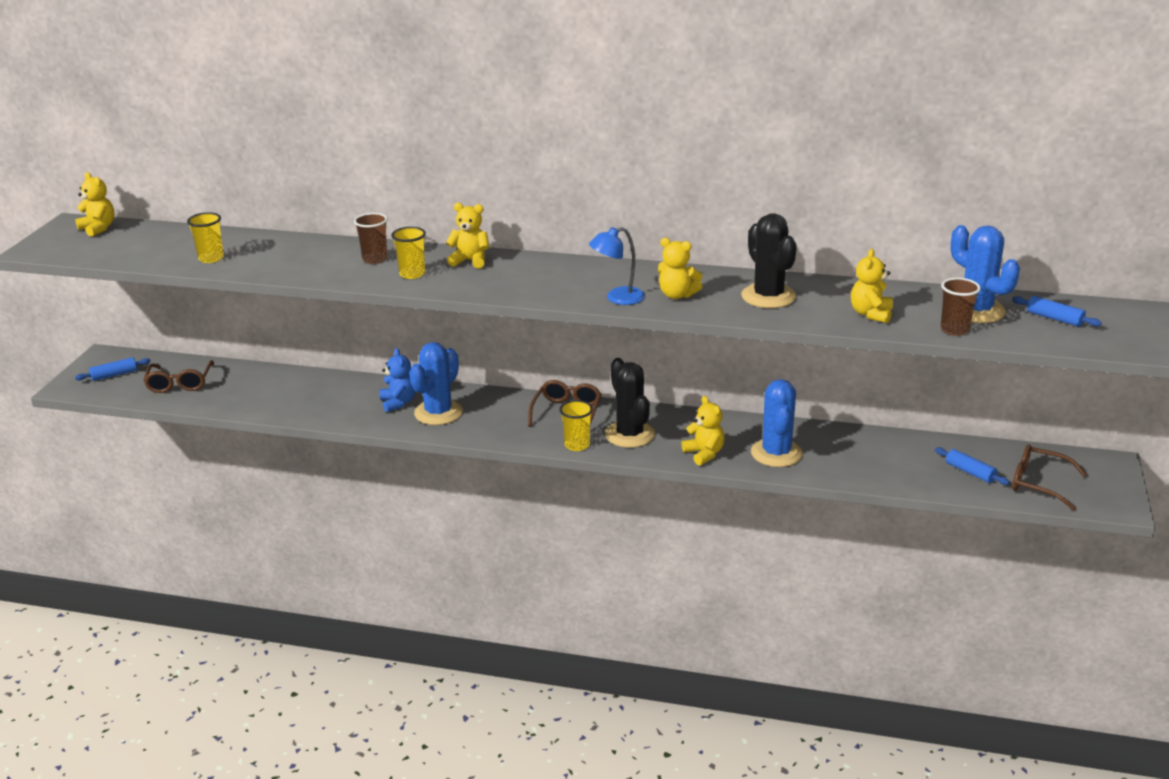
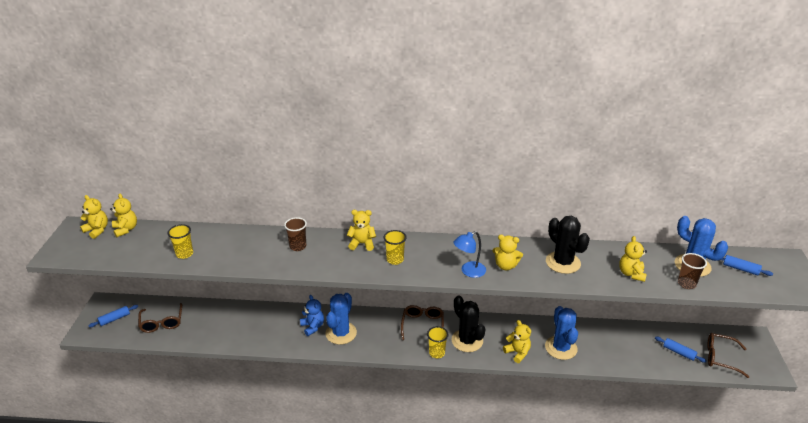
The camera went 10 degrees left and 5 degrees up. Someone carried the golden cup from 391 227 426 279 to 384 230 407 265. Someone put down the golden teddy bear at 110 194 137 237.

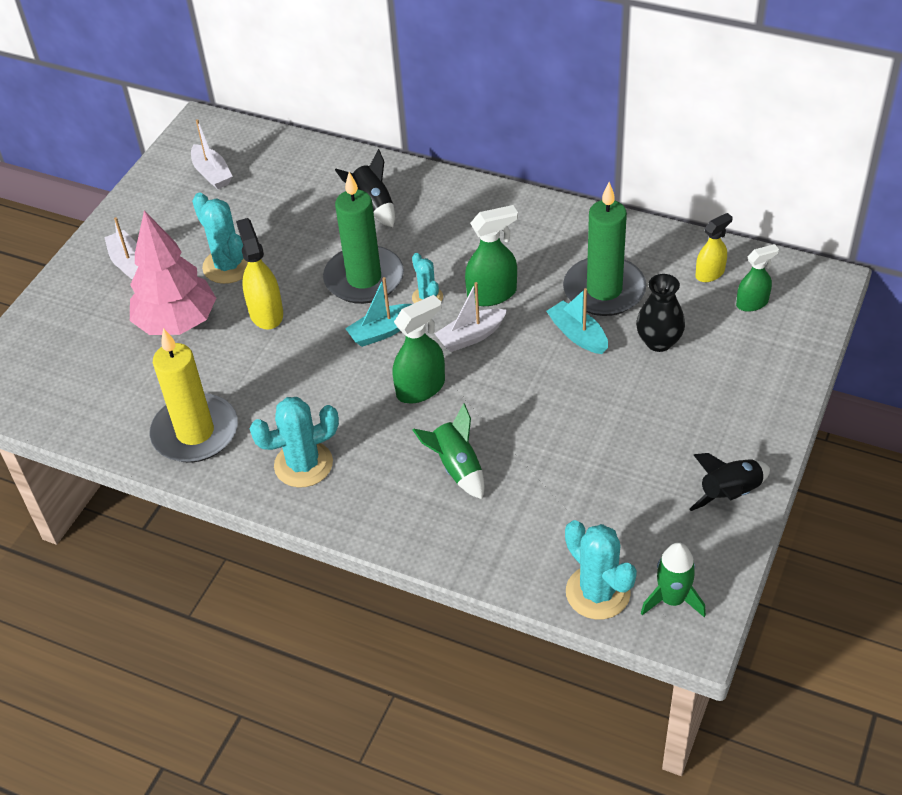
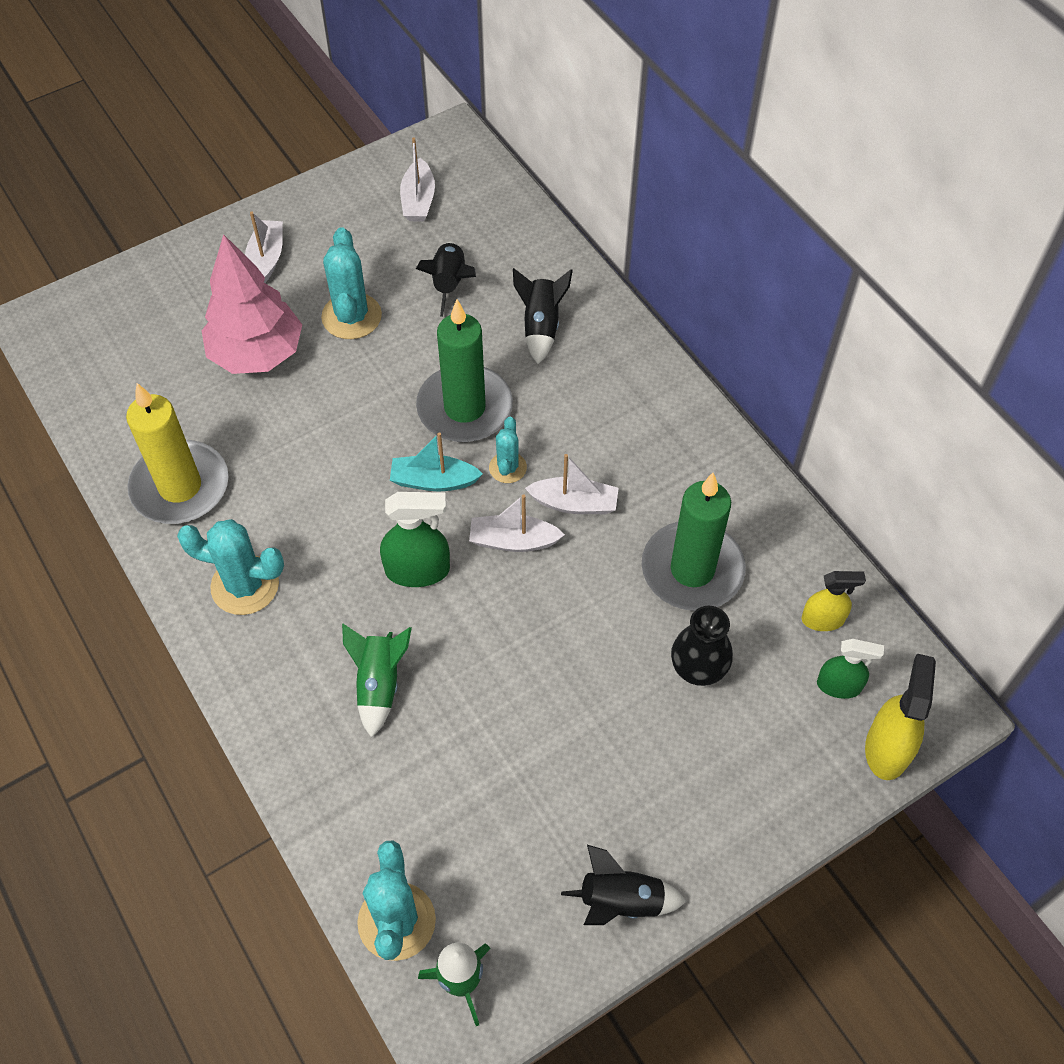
The camera went 30 degrees right and 10 degrees up. Someone swapped the leaf-green spray cleaner at 465 205 518 306 for the white sailboat at 525 454 619 514. Someone carried the golden spray cleaner from 236 218 283 329 to 865 654 936 780. Someone took away the aqua sailboat at 546 288 608 354. Someone put down the black rocket at 416 242 476 317.

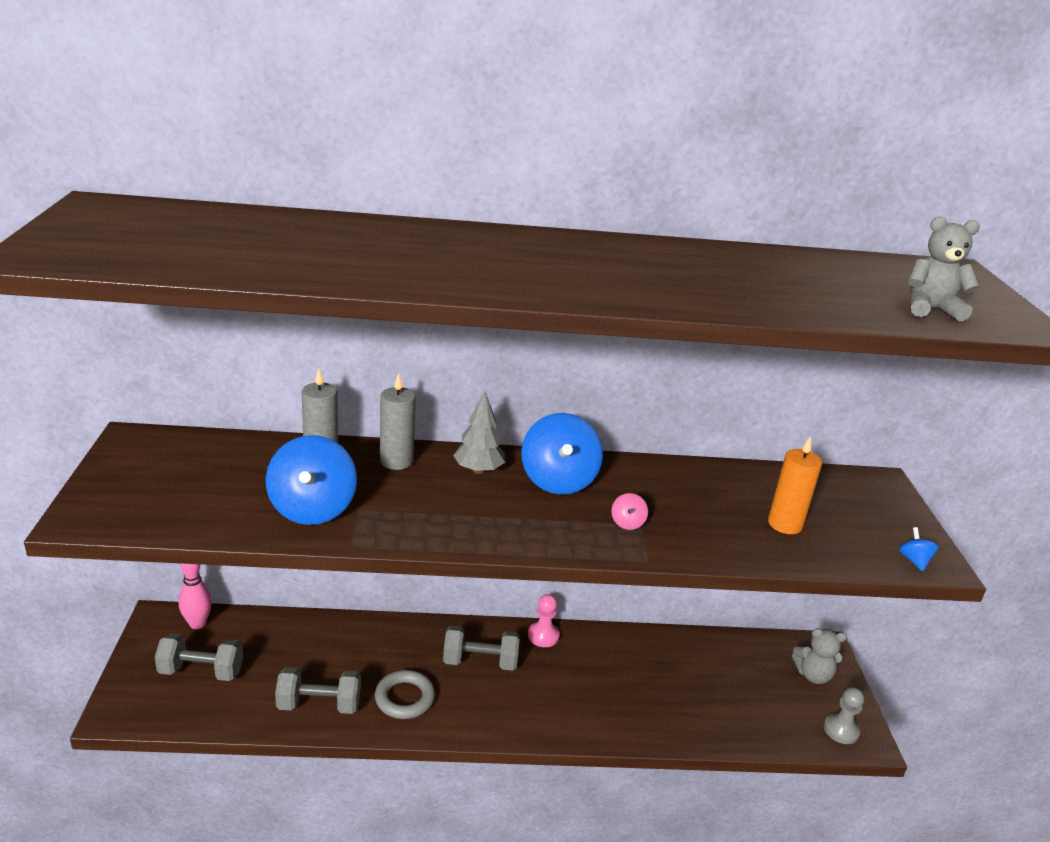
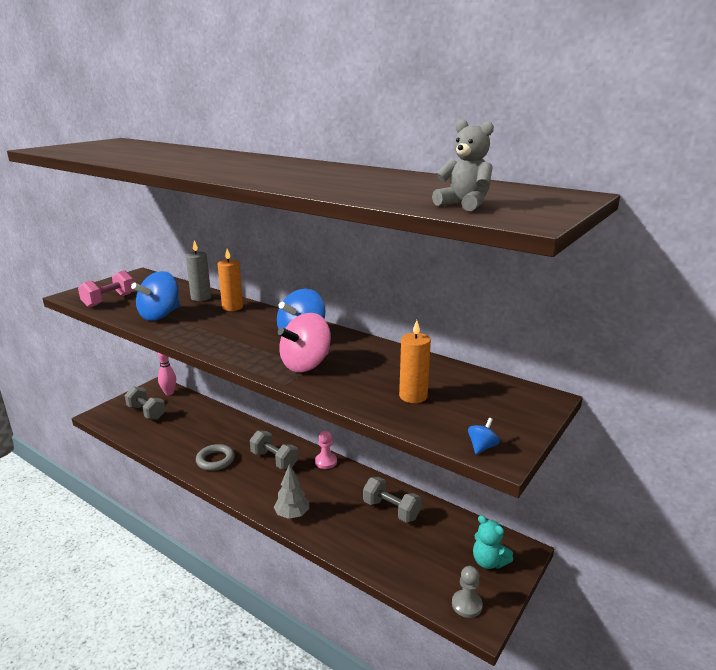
The camera went 40 degrees right and 5 degrees down. Someone repainted the ash-grey candle at 380 373 416 470, which became the orange-coloured candle at 218 249 243 311. Someone carried the ash-grey tree from 453 391 505 474 to 274 464 309 519. Someone scaled the rose-pink toy top at 612 493 648 530 by 2.35. Someone repainted the ash-grey teddy bear at 792 628 847 684, which became the aqua teddy bear at 473 515 513 569. Someone carried the ash-grey free weight from 275 667 361 714 to 363 477 422 522. Someone put down the rose-pink free weight at 78 270 134 308.

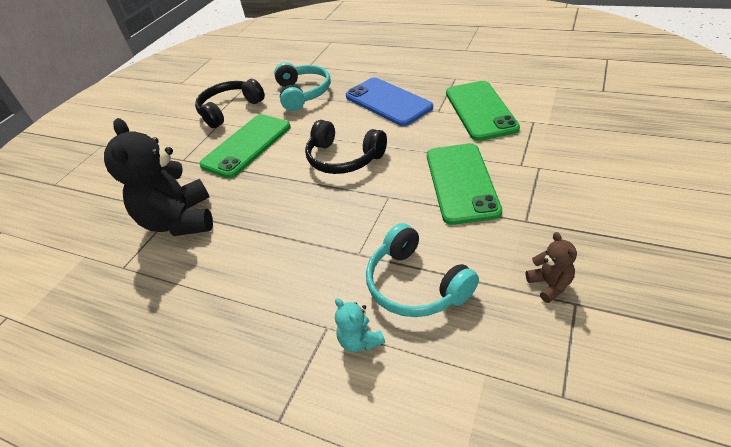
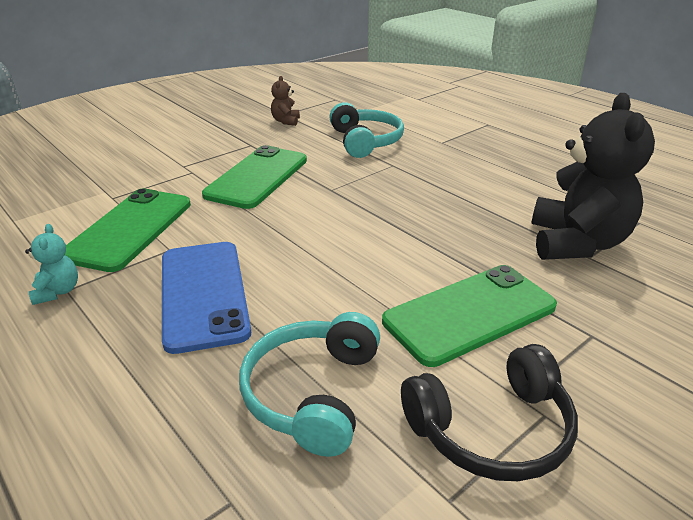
The camera went 160 degrees left and 10 degrees down. Someone took away the black over-ear headphones at 305 120 387 174. Someone carried the aqua teddy bear from 335 298 385 352 to 25 224 78 305.

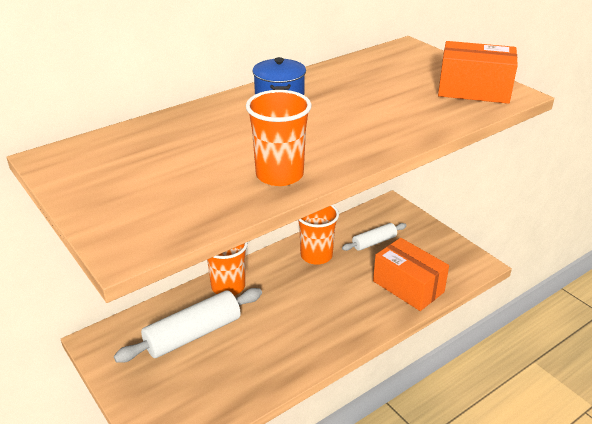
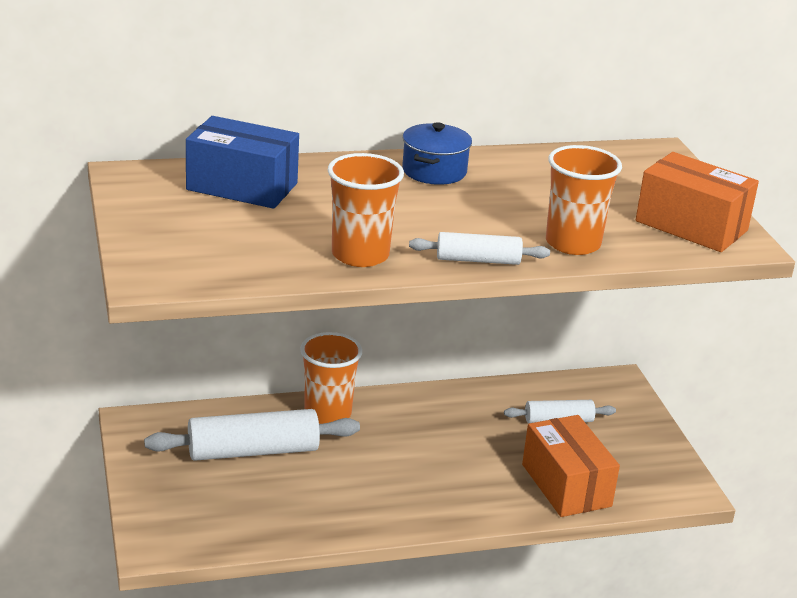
The camera went 20 degrees right and 5 degrees down. Someone carried the orange-coloured cup from 298 205 339 265 to 546 145 622 255. Someone put down the blue box at 186 116 299 209. Someone put down the white rolling pin at 409 232 550 265.

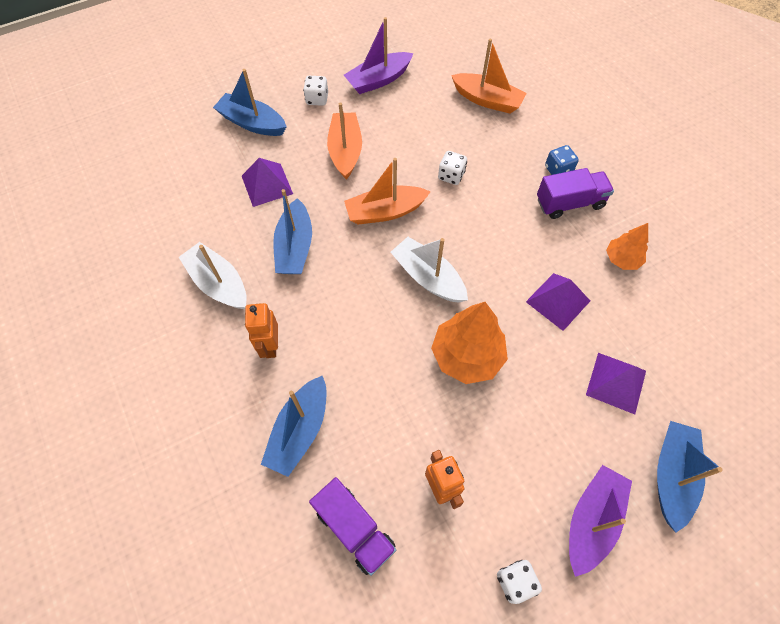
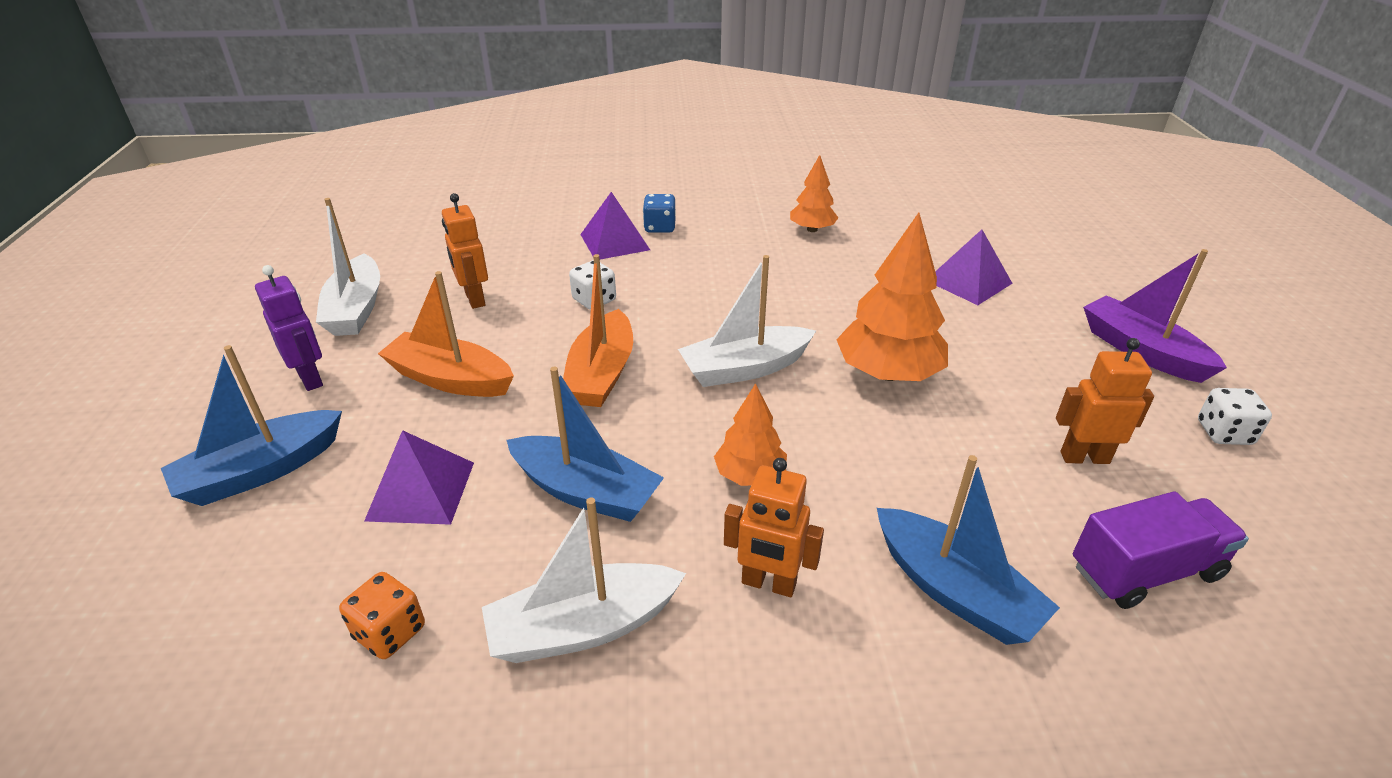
The camera went 65 degrees left and 25 degrees down. Someone repainted the purple sailboat at 344 17 413 94, which became the white sailboat at 316 198 380 336. Someone took away the orange-coloured sailboat at 451 39 527 114. Someone swapped the white game die at 303 76 328 106 for the purple robot figure at 255 265 323 391. Someone took away the purple truck at 537 168 614 219. Someone carried the purple solid pyramid from 526 273 590 331 to 580 192 650 259. Someone took away the blue sailboat at 657 421 723 532. Someone put down the orange-coloured robot figure at 442 193 488 309. Someone put down the orange-coloured tree at 714 383 787 486. Someone put down the orange-coloured game die at 339 572 425 659.

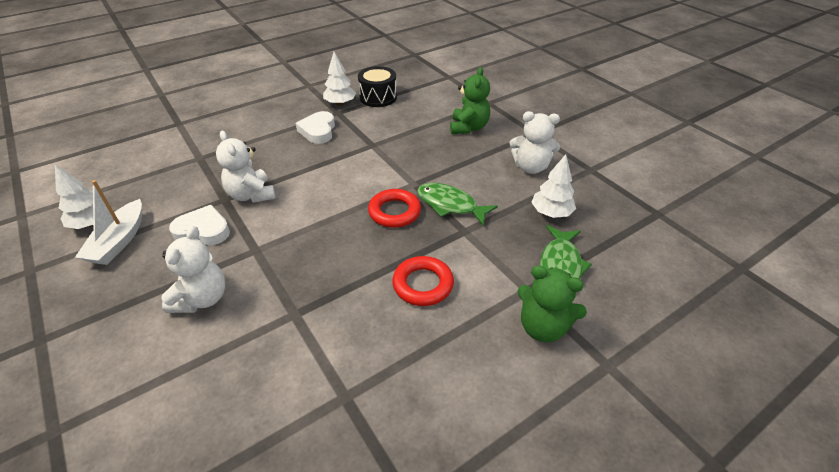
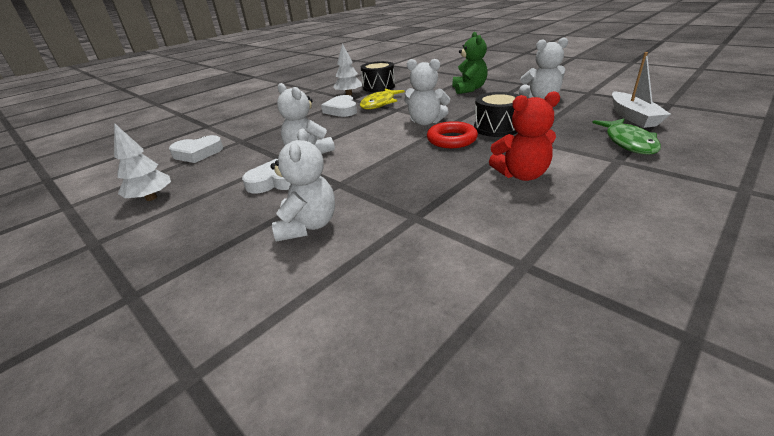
The camera went 10 degrees left and 10 degrees down. Someone took away the white tree at 531 154 576 218. Someone carried the white sailboat from 75 180 142 265 to 612 52 671 128. Someone swapped the leaf-green fish at 417 183 498 226 for the black snare drum at 474 92 520 137. Someone swapped the red ring at 392 256 454 306 for the red teddy bear at 489 91 560 181. Someone took away the leaf-green teddy bear at 517 265 587 342. Someone put down the white teddy bear at 404 59 450 125. Someone put down the golden fish at 360 89 405 109. Someone put down the white heart at 169 135 223 163.

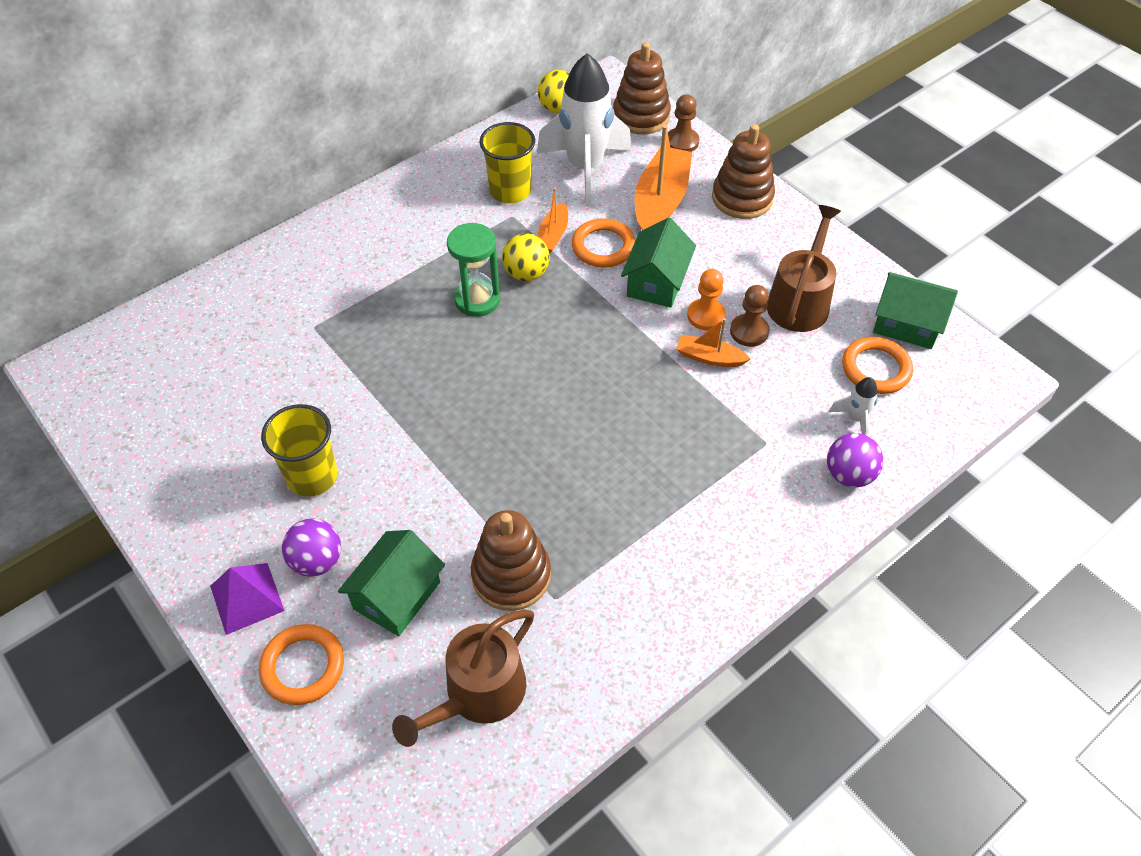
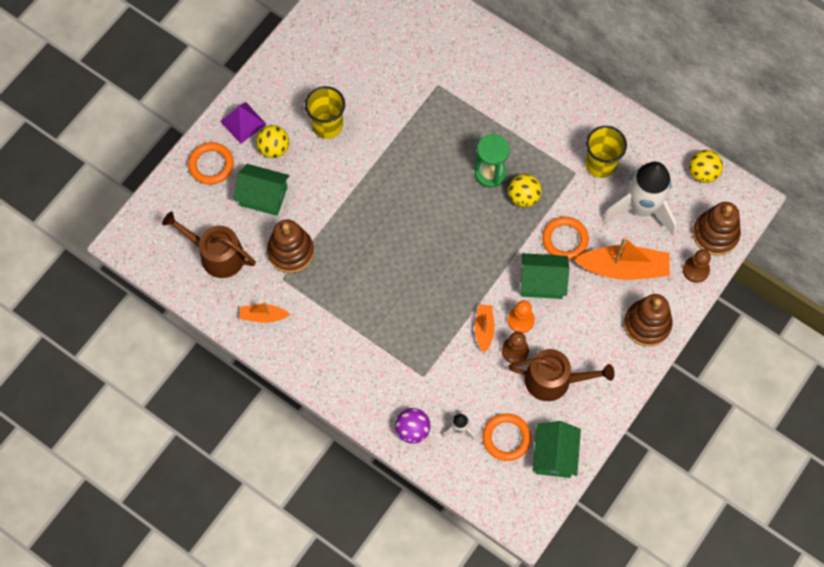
The camera went 75 degrees right and 15 degrees up. Someone carried the orange-coloured sailboat from 537 188 568 253 to 239 302 290 323. Someone repainted the purple ball at 282 518 341 577, which became the golden ball at 256 125 289 158.

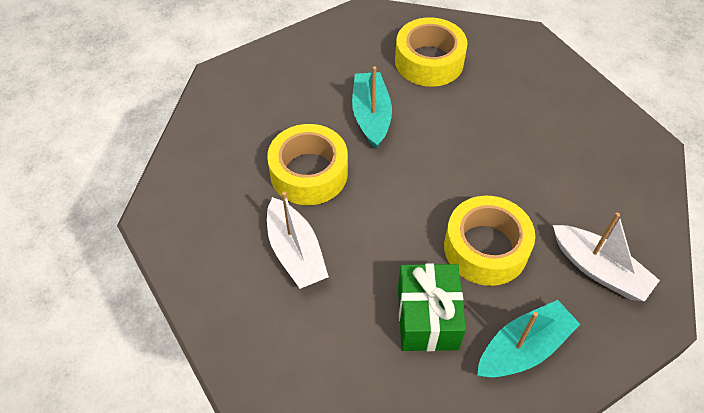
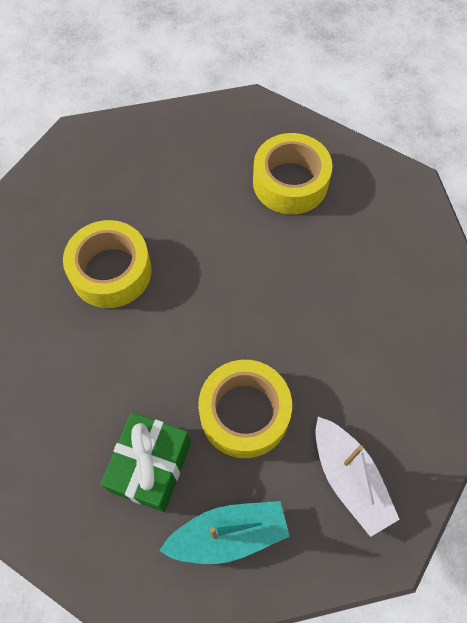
The camera went 20 degrees right and 10 degrees up. Someone took away the aqua sailboat at 352 66 392 149. Someone took away the white sailboat at 267 192 329 289.

